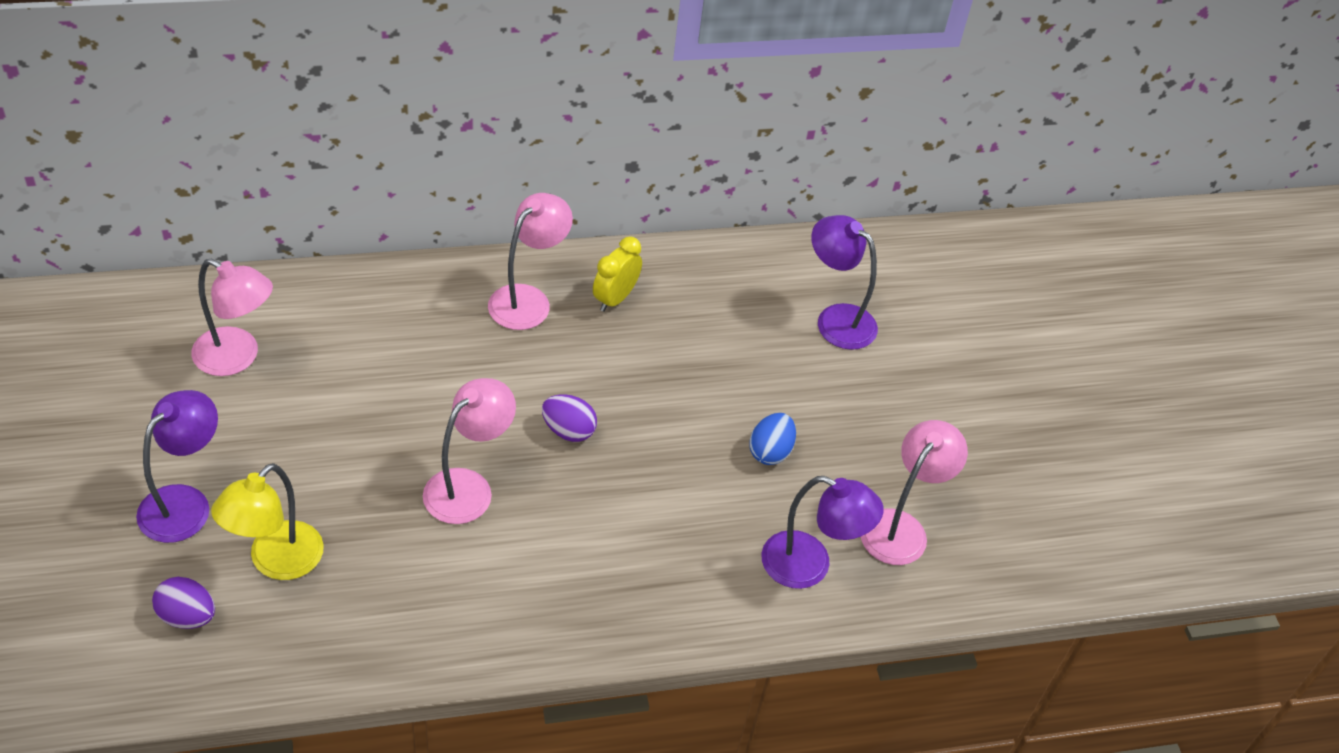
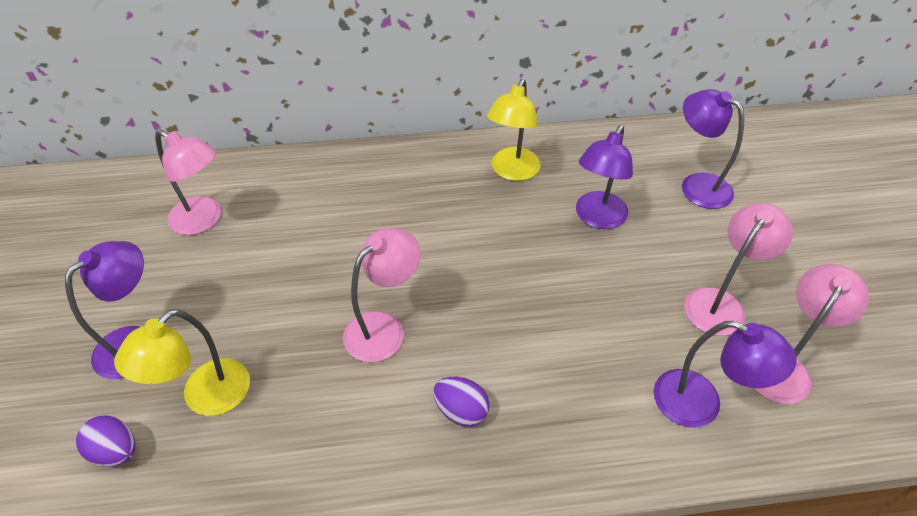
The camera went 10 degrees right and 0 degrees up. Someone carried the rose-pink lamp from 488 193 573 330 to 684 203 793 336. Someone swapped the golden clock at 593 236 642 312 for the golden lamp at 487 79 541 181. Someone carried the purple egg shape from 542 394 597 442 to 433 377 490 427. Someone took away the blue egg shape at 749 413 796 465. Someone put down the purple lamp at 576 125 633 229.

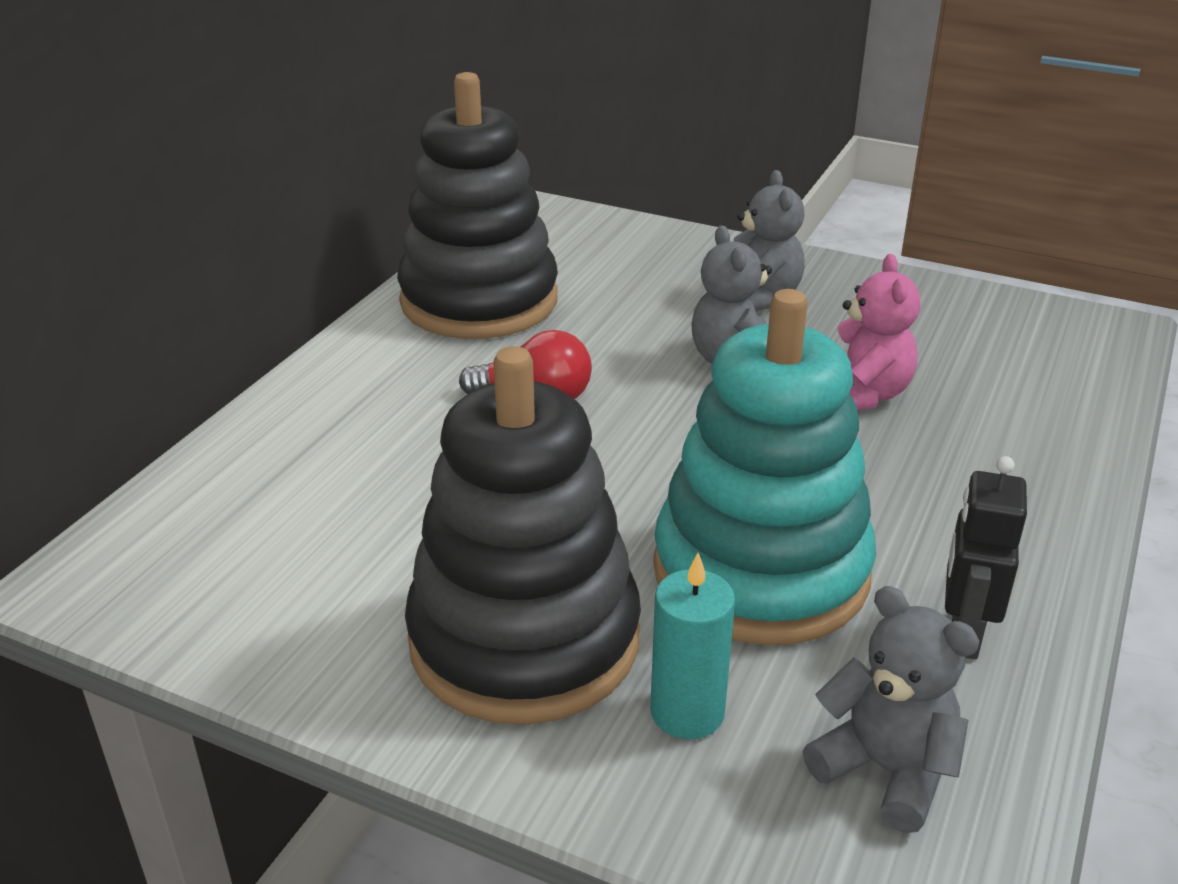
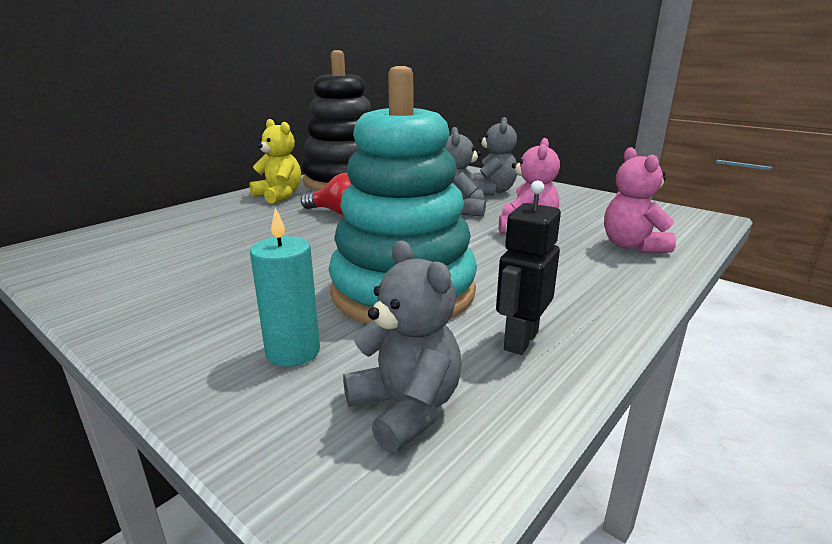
The camera went 15 degrees right and 10 degrees down. Someone took away the black ring stacker at 405 346 641 725. Someone put down the golden teddy bear at 250 119 301 204. Someone put down the rose-pink teddy bear at 604 147 676 252.

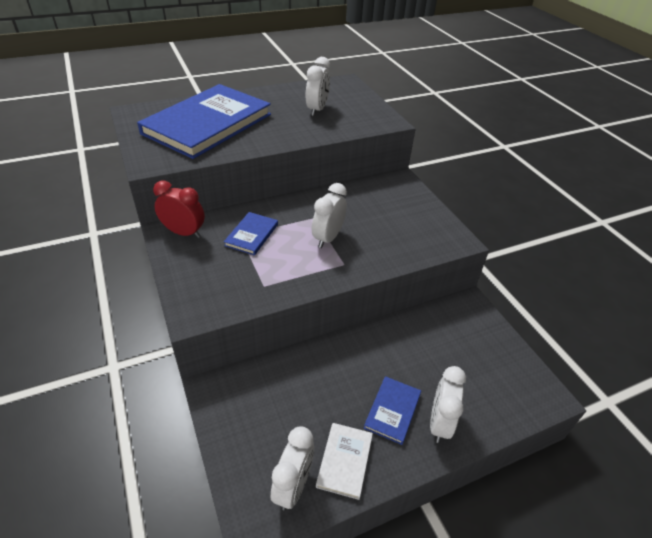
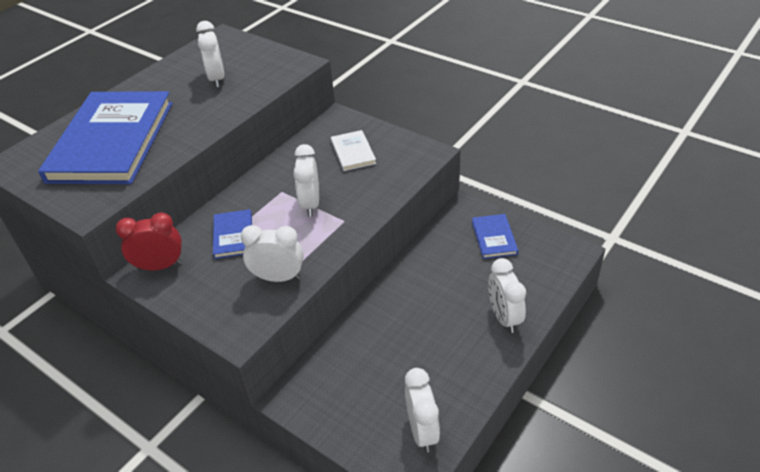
The camera went 25 degrees left and 0 degrees up. Someone carried the blue hardback from 364 376 421 445 to 472 214 519 259. Someone carried the white hardback from 316 423 373 500 to 331 130 376 171. Someone put down the white clock at 241 225 304 282.

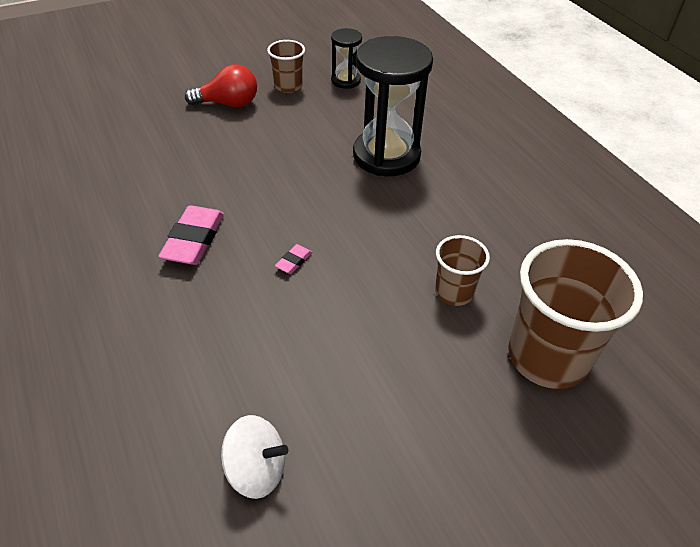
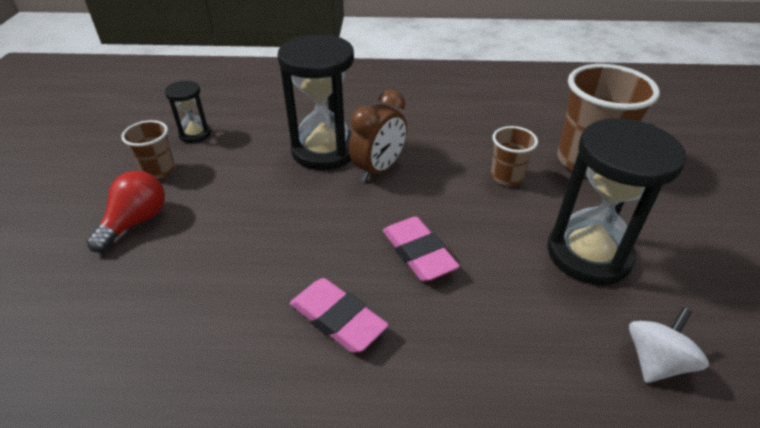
The camera went 60 degrees left and 5 degrees down. Someone scaled the rose-pink gum eraser at 275 244 312 274 by 2.11. Someone put down the russet clock at 349 90 407 182. Someone put down the black sand timer at 547 118 686 285.

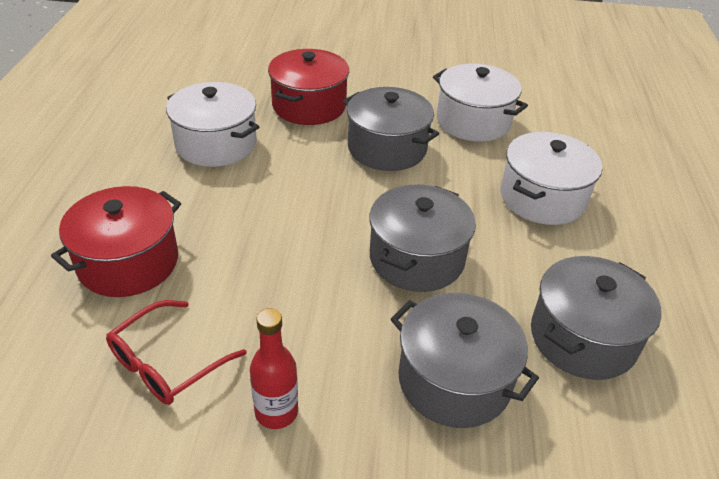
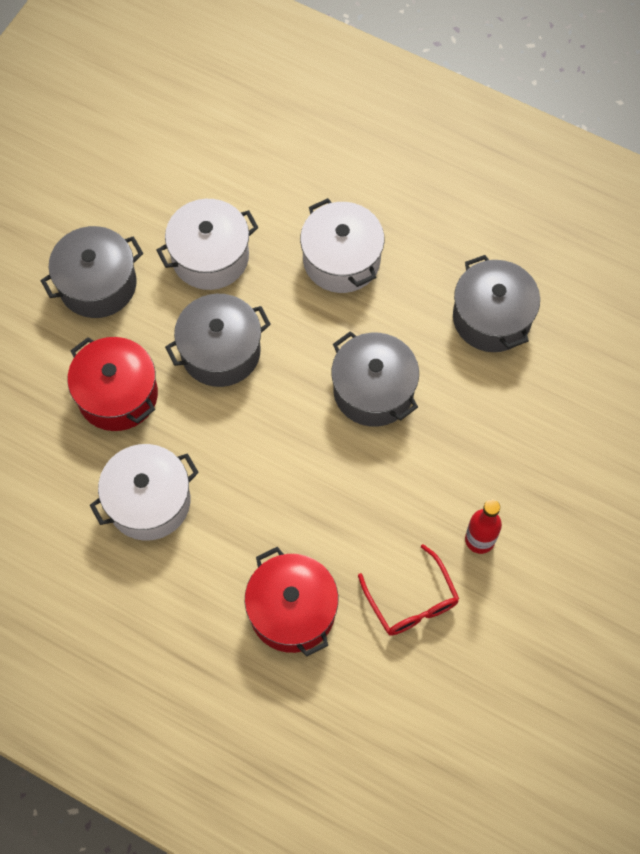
The camera went 65 degrees left and 25 degrees up. Someone carried the ash-grey cooking pot from 391 293 539 428 to 41 226 143 318.

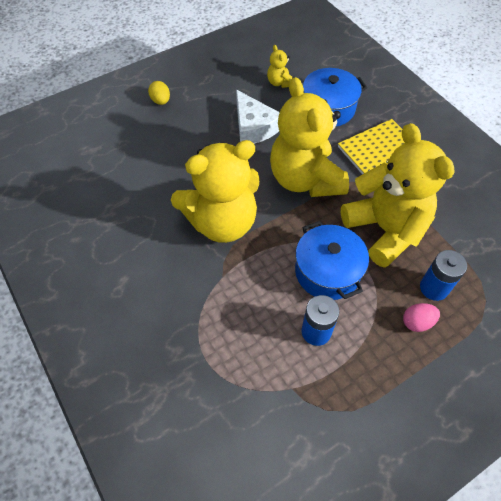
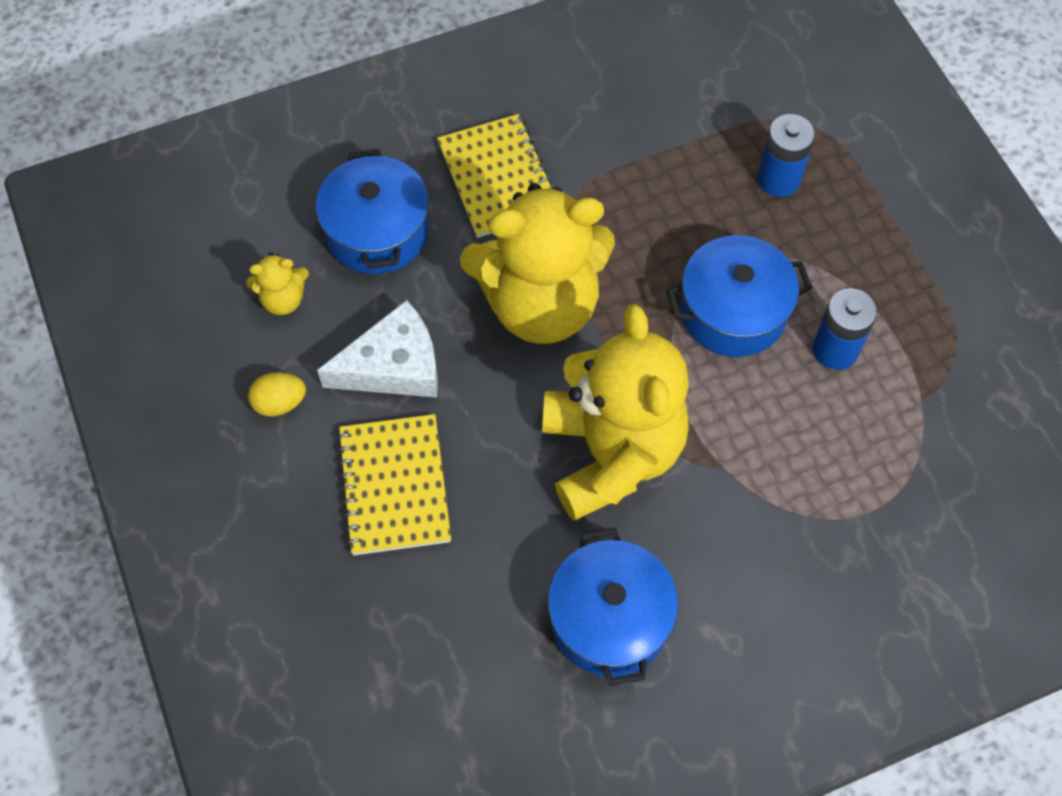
The camera went 80 degrees left and 5 degrees up. Someone carried the golden egg shape from 148 81 170 105 to 248 372 306 417. Someone took away the golden teddy bear at 341 123 454 268. Someone took away the rose-pink egg shape at 403 303 440 332. Someone put down the golden exercise book at 337 414 451 555. Someone put down the blue cooking pot at 548 528 679 686.

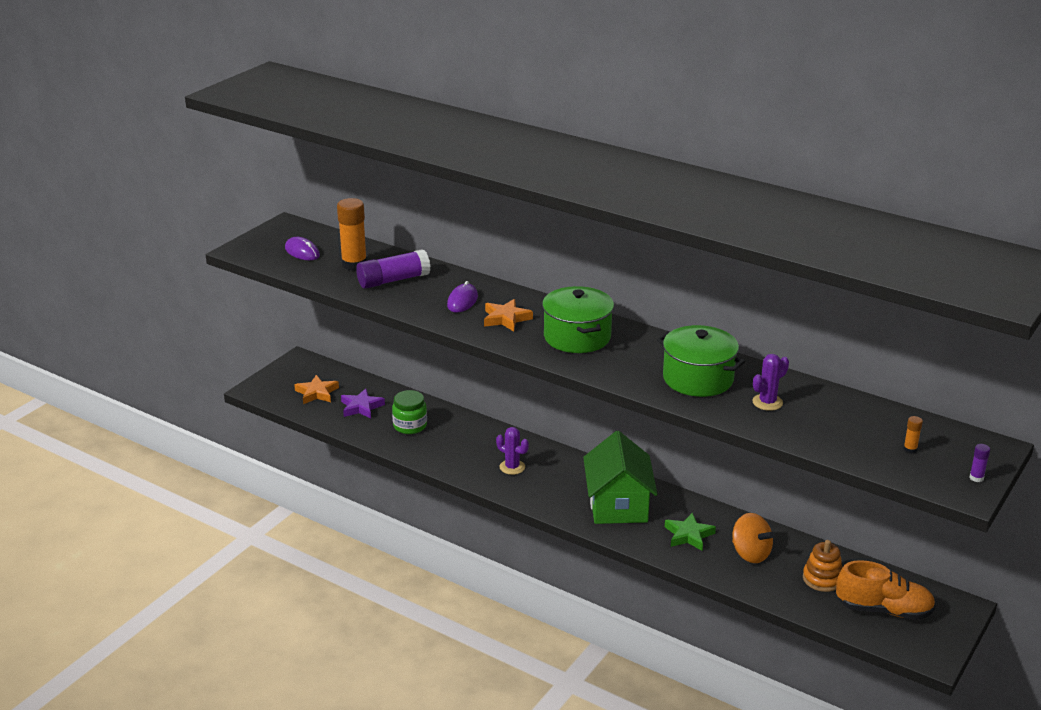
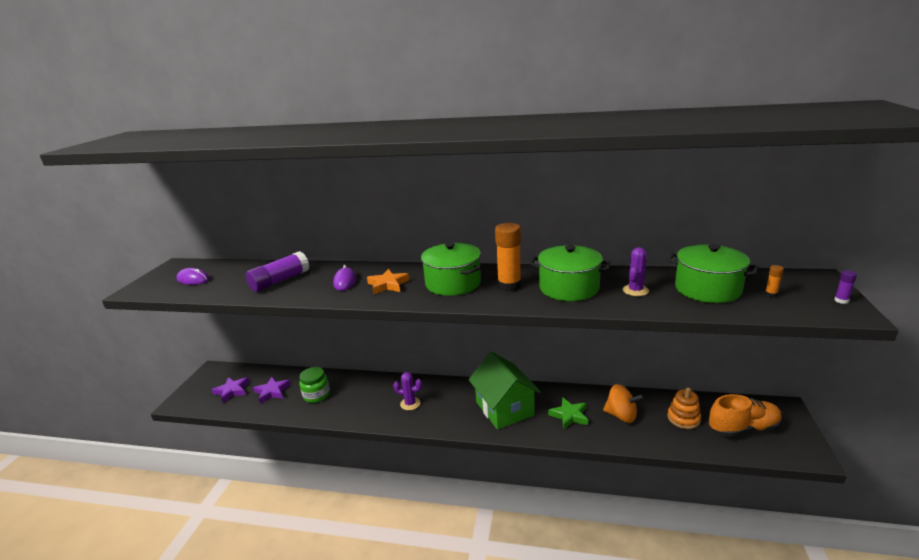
The camera went 20 degrees left and 5 degrees down. Someone carried the orange-coloured glue stick from 337 198 367 271 to 495 223 522 291. Someone repainted the orange-coloured star shape at 294 375 339 404, which became the purple star shape at 212 377 249 403. Someone put down the leaf-green cooking pot at 668 244 758 303.

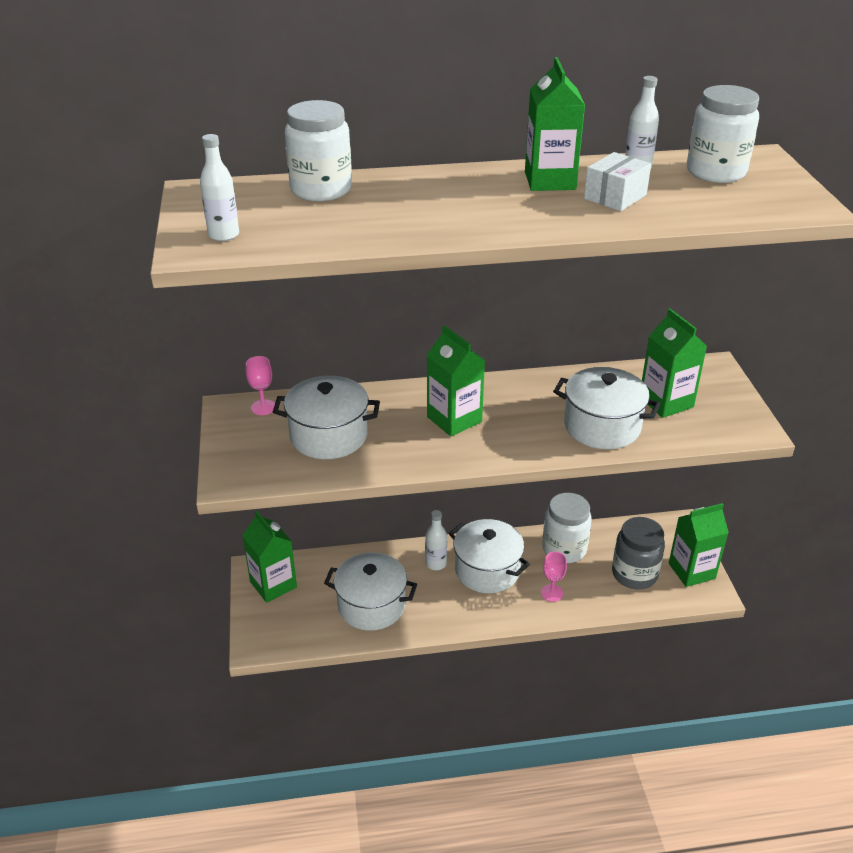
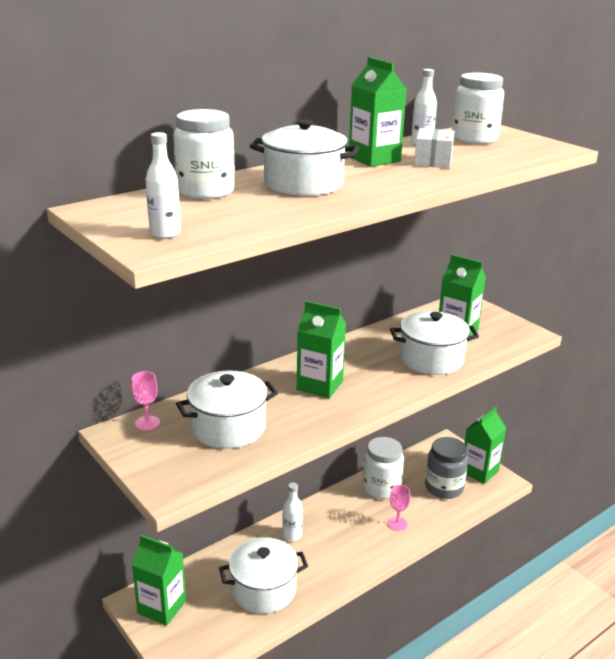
The camera went 30 degrees left and 10 degrees down. Someone carried the white cooking pot from 449 519 530 593 to 250 119 359 196.

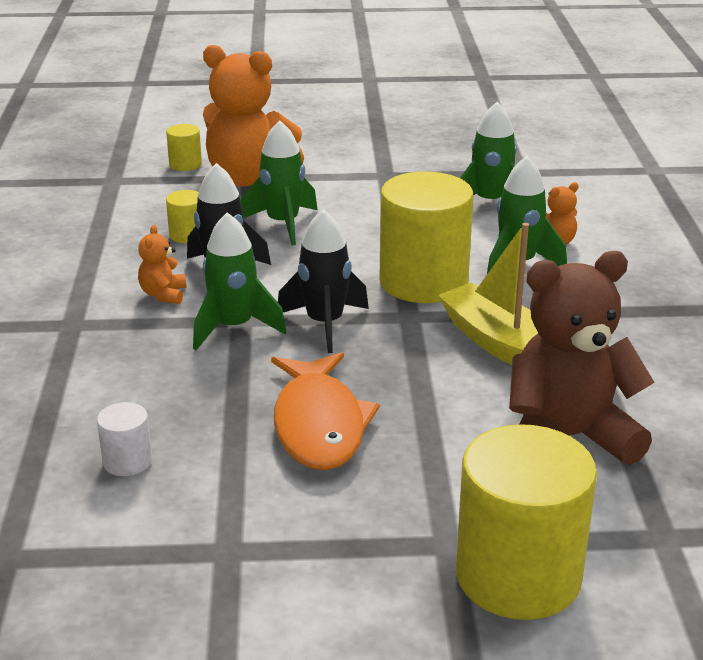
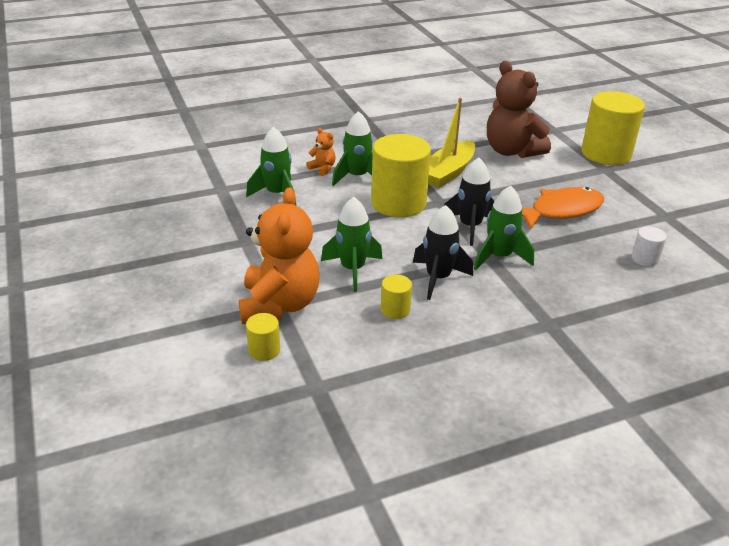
The camera went 110 degrees left and 5 degrees up. Someone took away the orange-coloured teddy bear at 138 225 187 304.

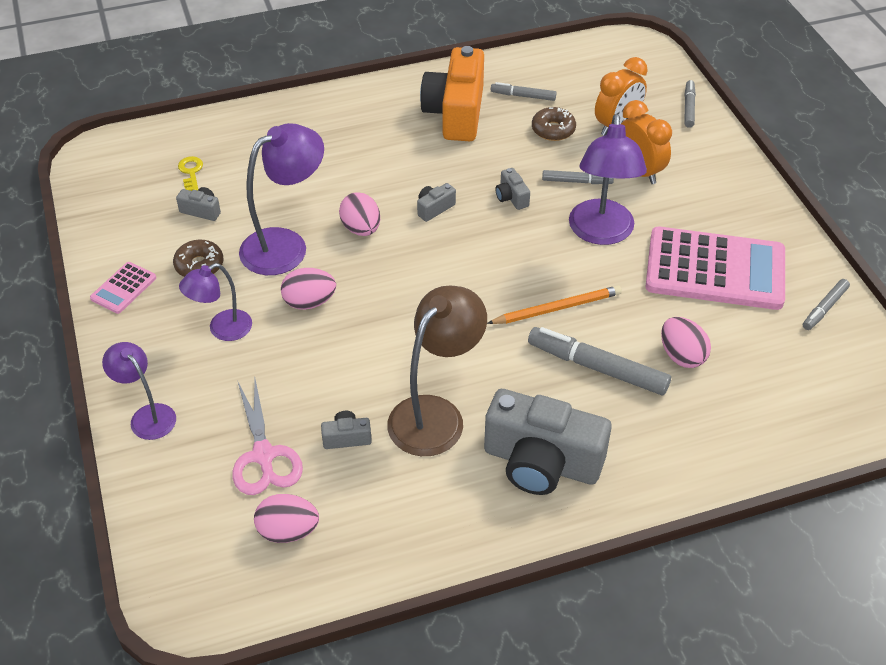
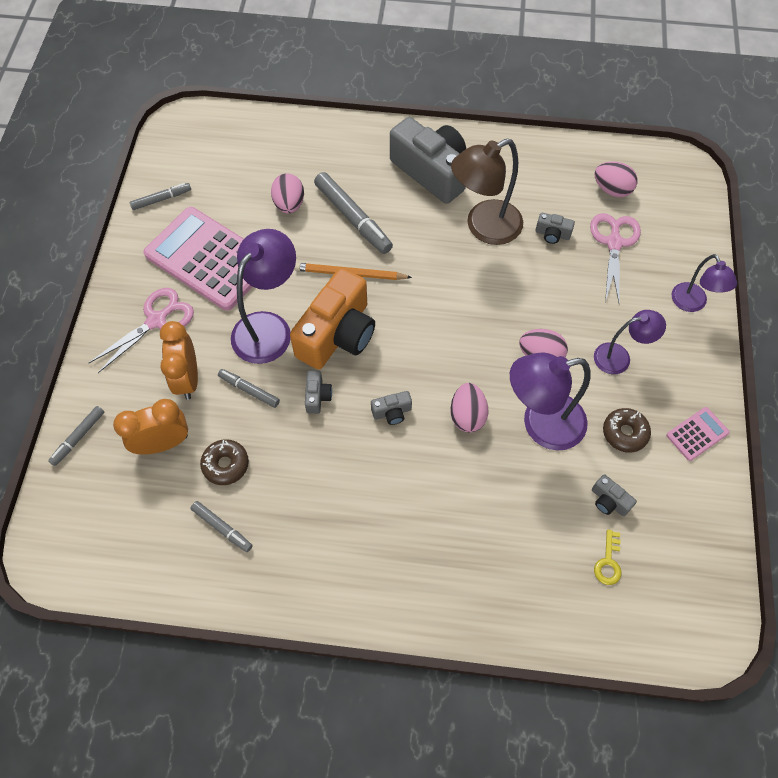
The camera went 155 degrees left and 15 degrees up. Someone carried the orange-coloured photo camera from 420 46 484 141 to 290 268 375 370. Someone put down the rose-pink pair of scissors at 89 288 194 373.

